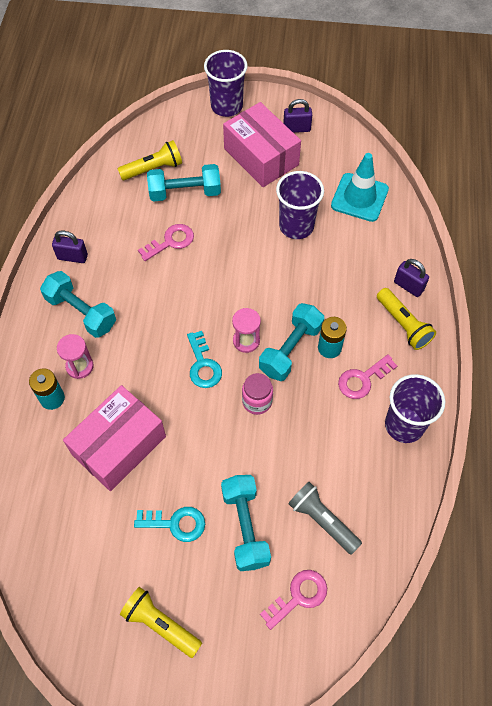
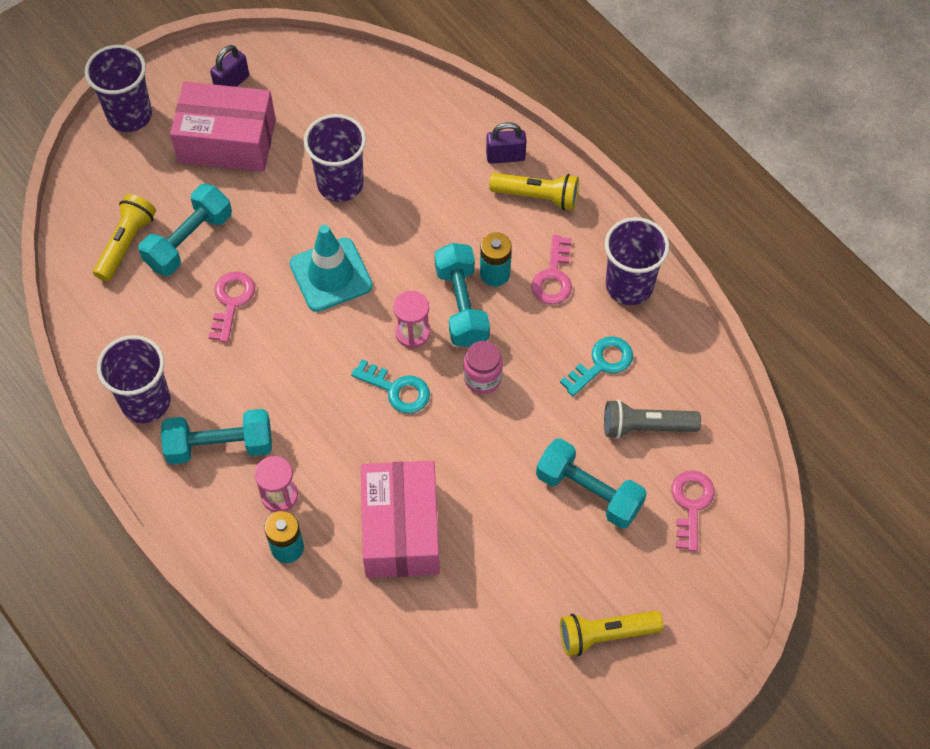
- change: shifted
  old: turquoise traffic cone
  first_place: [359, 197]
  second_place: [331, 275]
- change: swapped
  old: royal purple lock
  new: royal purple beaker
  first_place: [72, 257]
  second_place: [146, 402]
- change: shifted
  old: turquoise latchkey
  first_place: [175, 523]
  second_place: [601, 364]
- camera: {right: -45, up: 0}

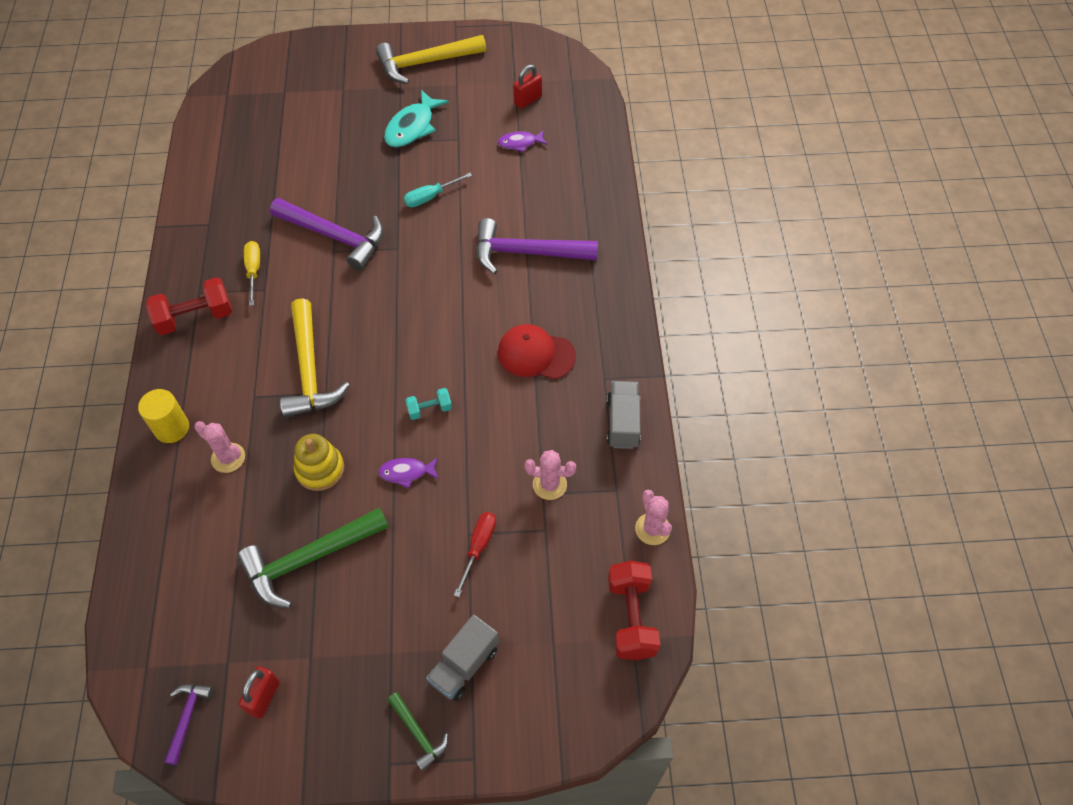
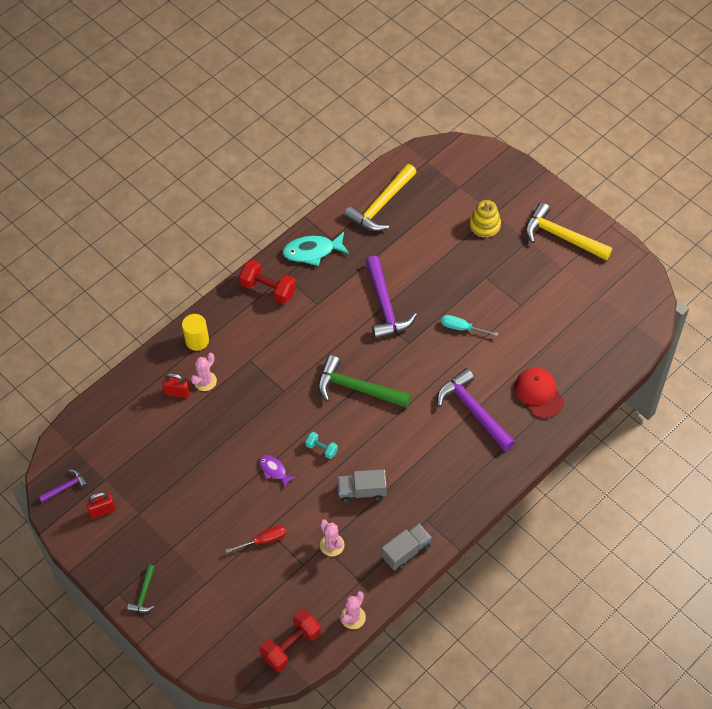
- change: shifted
  old: red lock
  first_place: [527, 100]
  second_place: [177, 392]
- change: shifted
  old: turquoise fish
  first_place: [412, 127]
  second_place: [312, 251]
- change: gone
  old: royal purple fish
  first_place: [520, 143]
- change: gone
  old: yellow hand screwdriver
  first_place: [254, 271]
- change: shifted
  old: yellow carpenter's hammer
  first_place: [310, 370]
  second_place: [381, 205]
- change: shifted
  old: red peaked cap
  first_place: [536, 354]
  second_place: [539, 393]
- change: rotated
  old: rosy saguaro cactus
  first_place: [228, 458]
  second_place: [205, 381]
  degrees: 45
- change: shifted
  old: yellow ring stacker
  first_place: [320, 469]
  second_place: [485, 225]
- change: shifted
  old: green carpenter's hammer
  first_place: [309, 559]
  second_place: [357, 388]
- change: shifted
  old: ash-grey truck
  first_place: [464, 665]
  second_place: [362, 491]
- camera: {right: 50, up: 0}

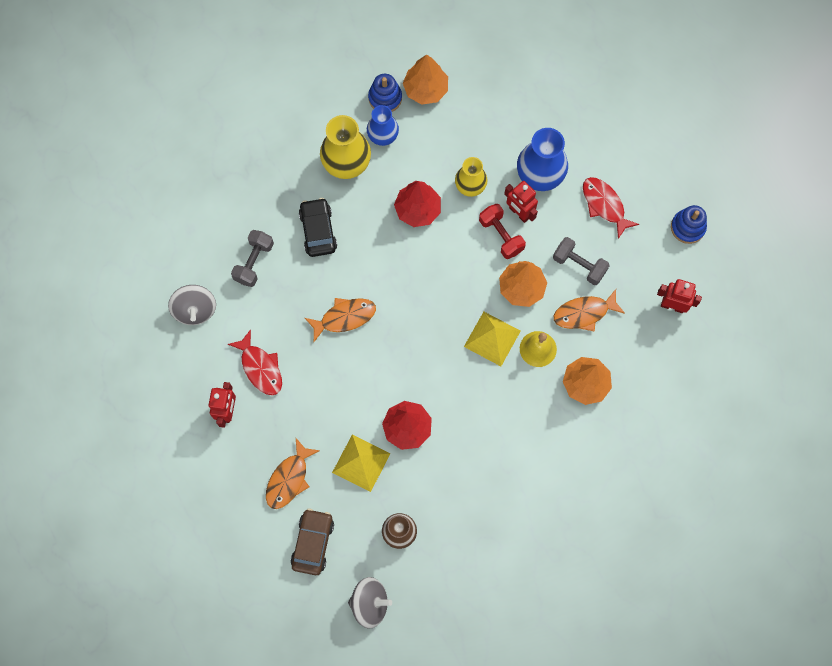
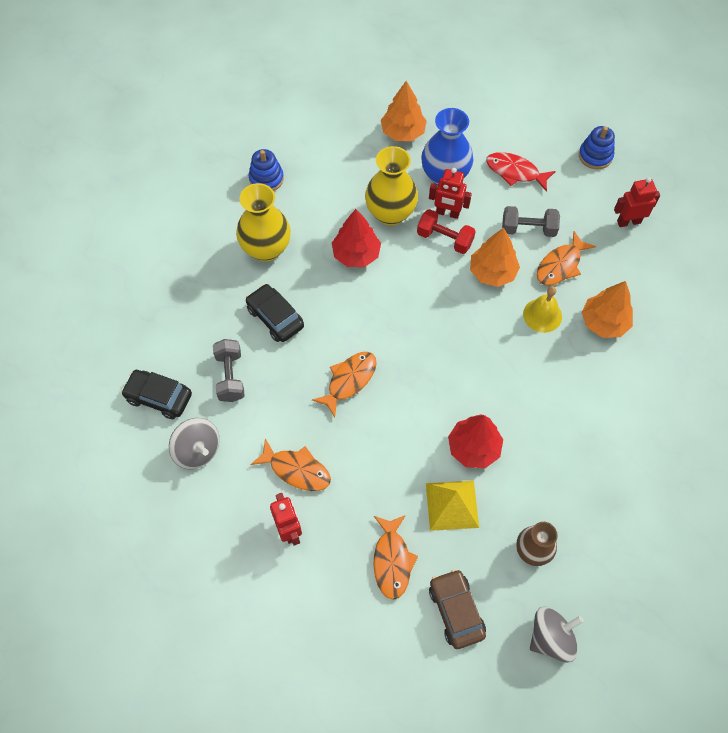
- change: shifted
  old: orange fir tree
  first_place: [425, 89]
  second_place: [403, 132]
- change: gone
  old: royal blue vase
  first_place: [383, 137]
- change: scaled
  old: yellow vase
  first_place: [470, 187]
  second_place: [390, 213]
  factor: 1.57
- change: gone
  old: yellow pyramid shape
  first_place: [492, 338]
- change: repainted
  old: red fish
  new: orange fish
  first_place: [260, 368]
  second_place: [296, 470]
- change: new
  new: jet-black automobile
  second_place: [159, 397]
- camera: {right: -30, up: -10}

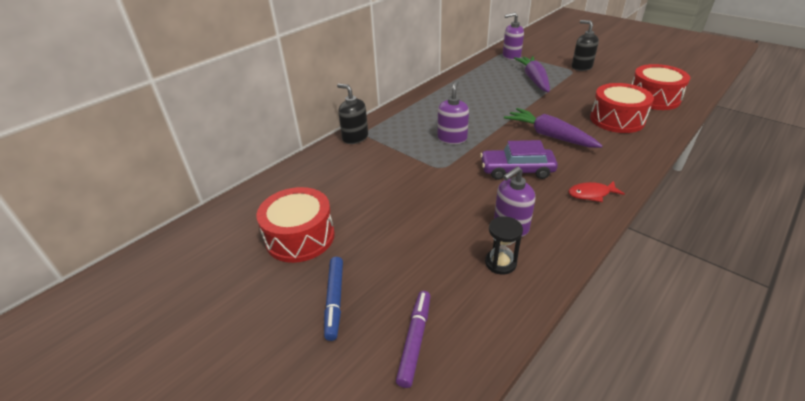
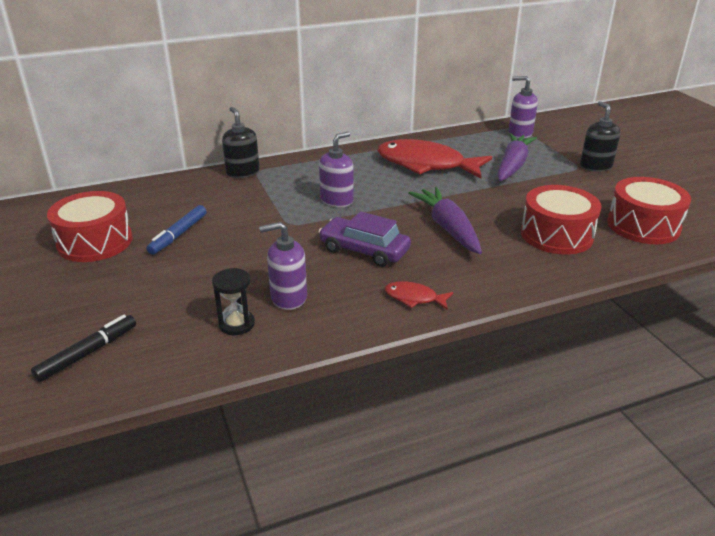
- change: shifted
  old: royal blue marker
  first_place: [334, 300]
  second_place: [178, 235]
- change: repainted
  old: royal purple marker
  new: jet-black marker
  first_place: [415, 340]
  second_place: [88, 353]
- change: new
  new: red fish
  second_place: [426, 165]
- camera: {right: 25, up: -5}

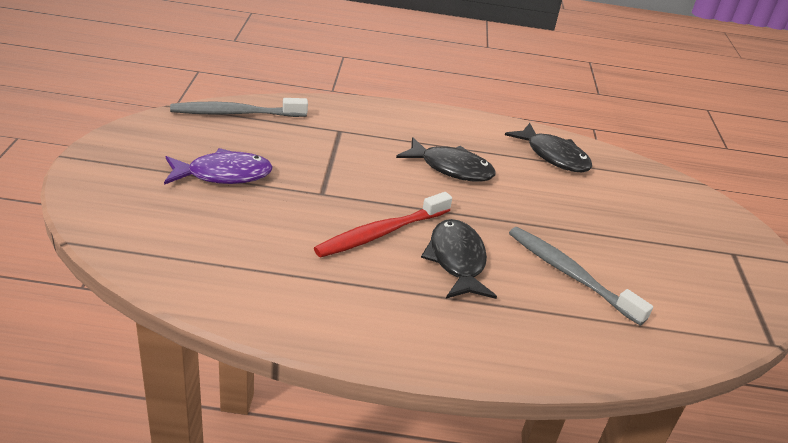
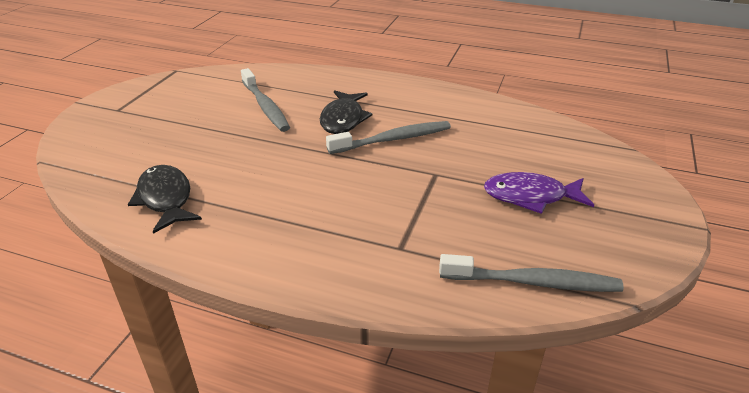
- change: gone
  old: jet-black fish
  first_place: [451, 168]
- change: repainted
  old: red toothbrush
  new: ash-grey toothbrush
  first_place: [381, 233]
  second_place: [393, 139]
- camera: {right: -160, up: 0}

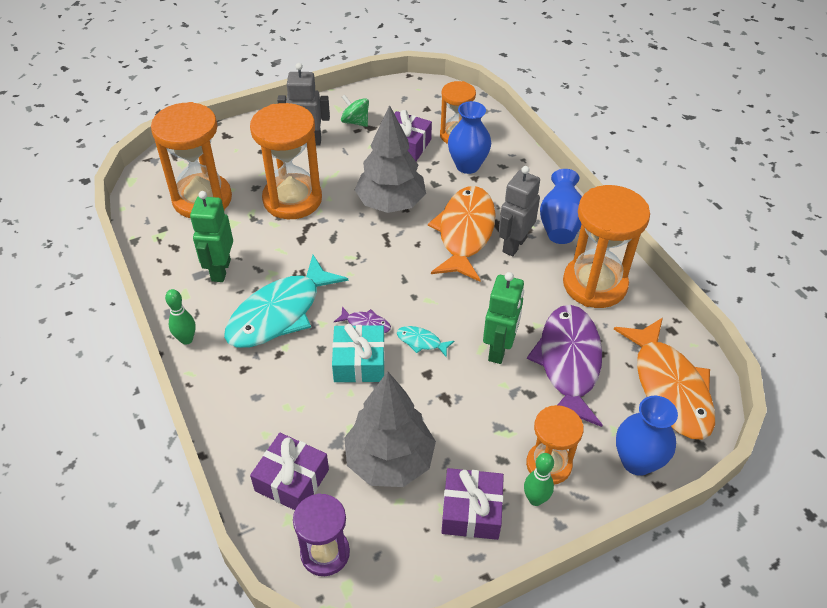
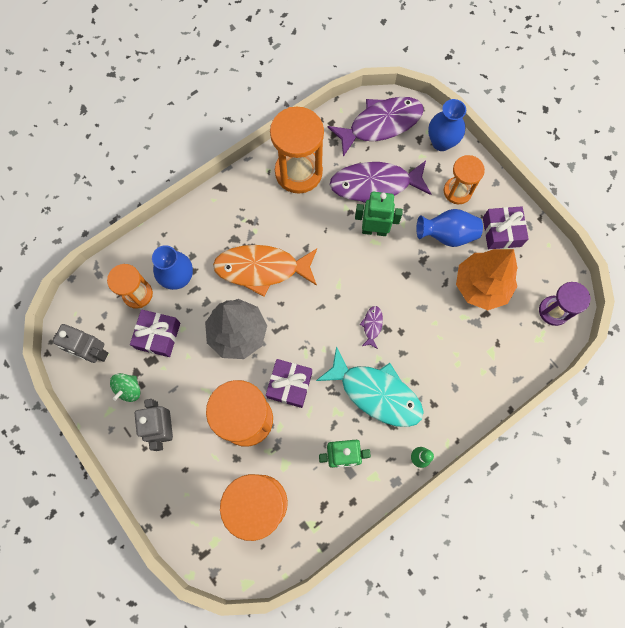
- change: shifted
  old: ash-grey robot
  first_place: [514, 245]
  second_place: [95, 353]
- change: shifted
  old: royal blue vase
  first_place: [560, 224]
  second_place: [447, 235]
- change: repainted
  old: orange fish
  new: royal purple fish
  first_place: [669, 388]
  second_place: [381, 124]
- change: gone
  old: turquoise wrapped gift
  first_place: [359, 362]
- change: gone
  old: turquoise fish
  first_place: [421, 342]
- change: repainted
  old: ash-grey fir tree
  new: orange fir tree
  first_place: [390, 461]
  second_place: [481, 286]
- change: shifted
  old: royal purple wrapped gift
  first_place: [292, 480]
  second_place: [290, 385]
- change: gone
  old: green bowling pin
  first_place: [535, 499]
- camera: {right: -100, up: 25}

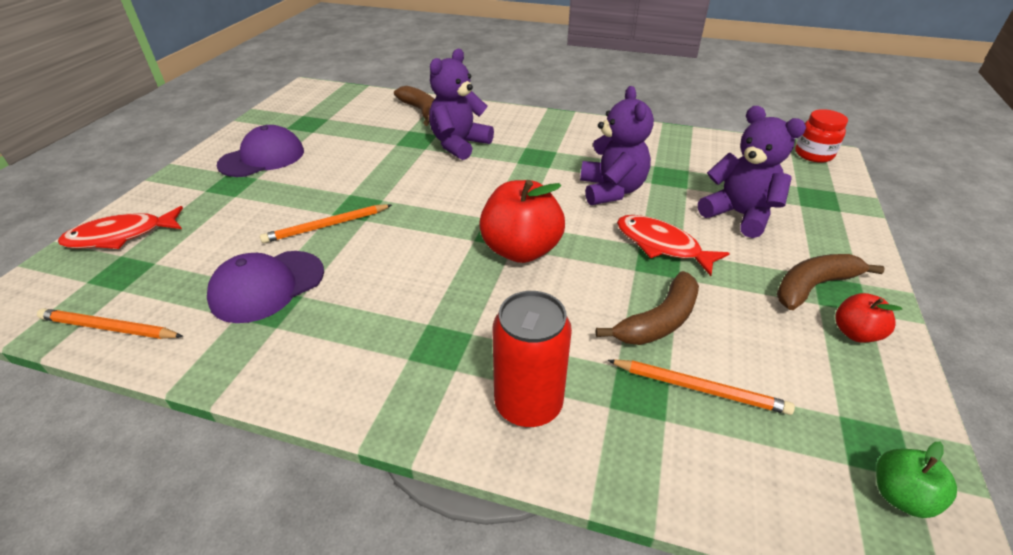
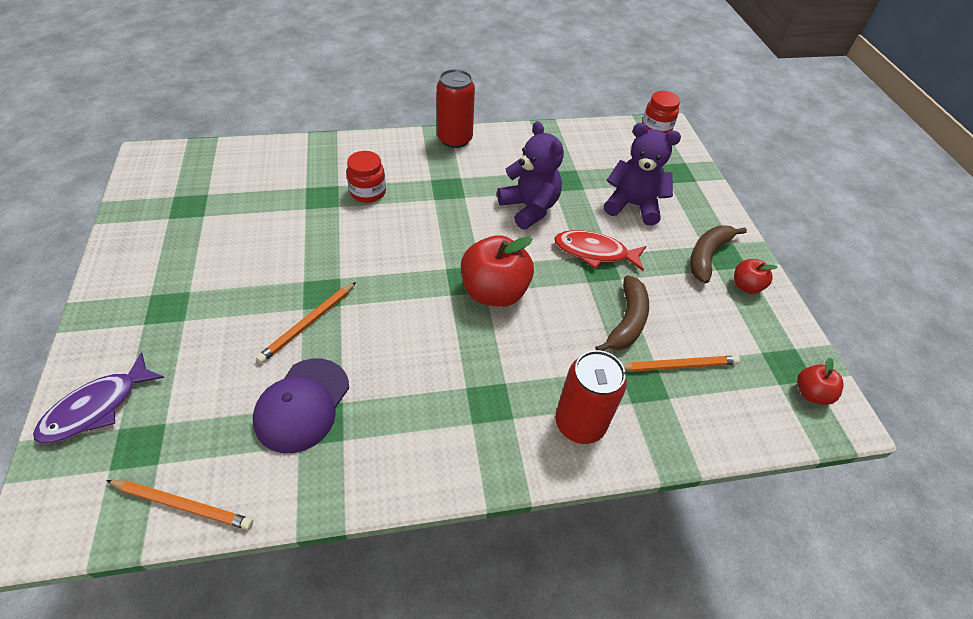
- change: swapped
  old: royal purple stuffed bear
  new: red jar
  first_place: [459, 144]
  second_place: [368, 192]
- change: gone
  old: russet banana
  first_place: [421, 111]
- change: gone
  old: royal purple peaked cap
  first_place: [262, 158]
- change: repainted
  old: red fish
  new: royal purple fish
  first_place: [121, 236]
  second_place: [97, 407]
- change: rotated
  old: orange wooden pencil
  first_place: [109, 328]
  second_place: [183, 504]
  degrees: -150
- change: repainted
  old: green toy apple
  new: red toy apple
  first_place: [900, 496]
  second_place: [811, 393]
- change: new
  new: red soda can
  second_place: [455, 139]
- camera: {right: -30, up: 10}

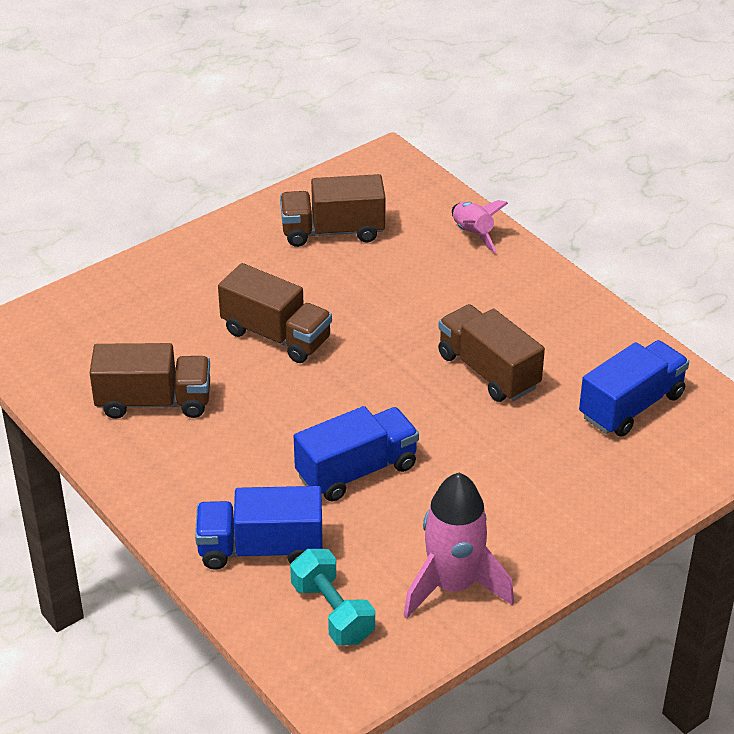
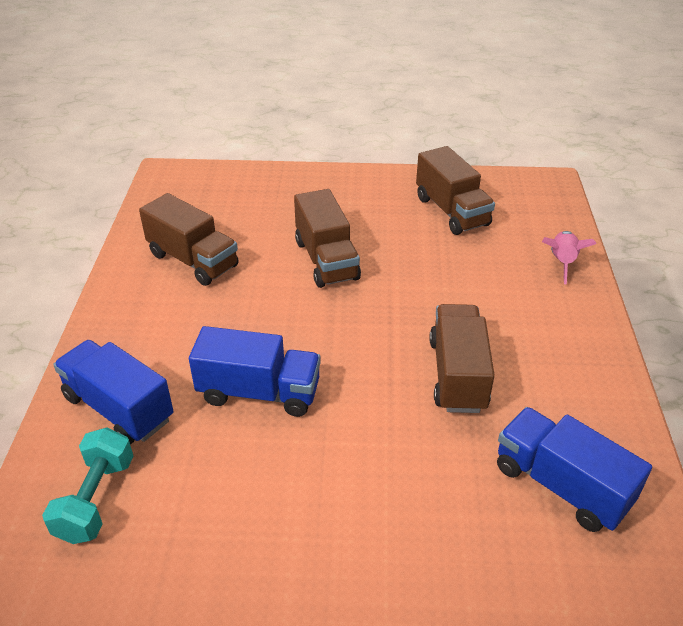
- change: rotated
  old: russet truck
  first_place: [333, 231]
  second_place: [451, 211]
  degrees: -150
- change: rotated
  old: royal blue truck
  first_place: [631, 406]
  second_place: [561, 485]
  degrees: -135
- change: gone
  old: rosy spaceship
  first_place: [453, 586]
- camera: {right: 40, up: 0}

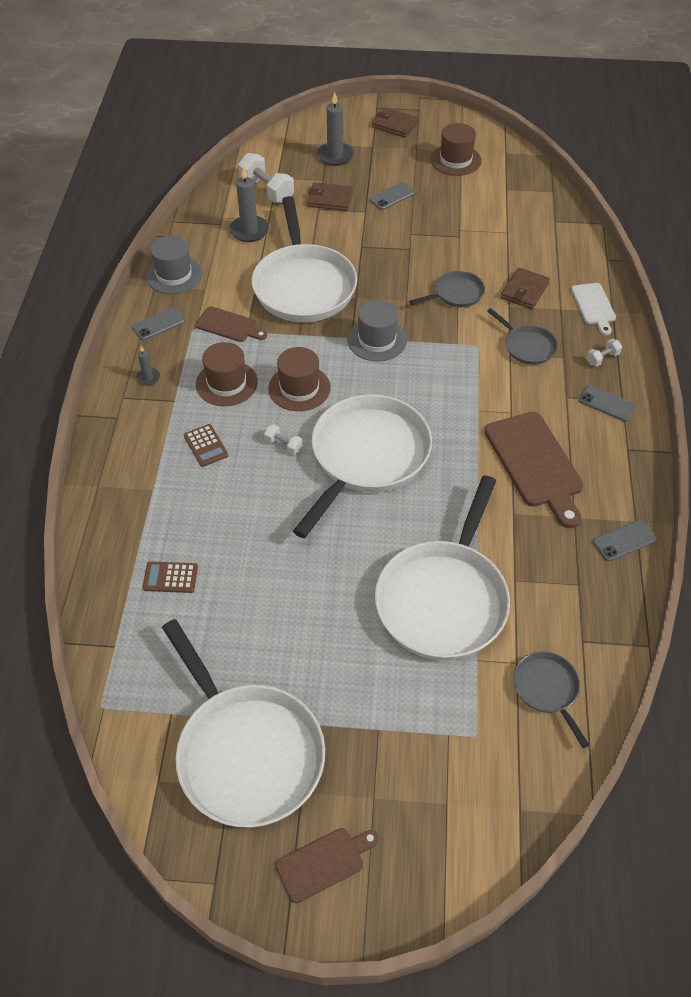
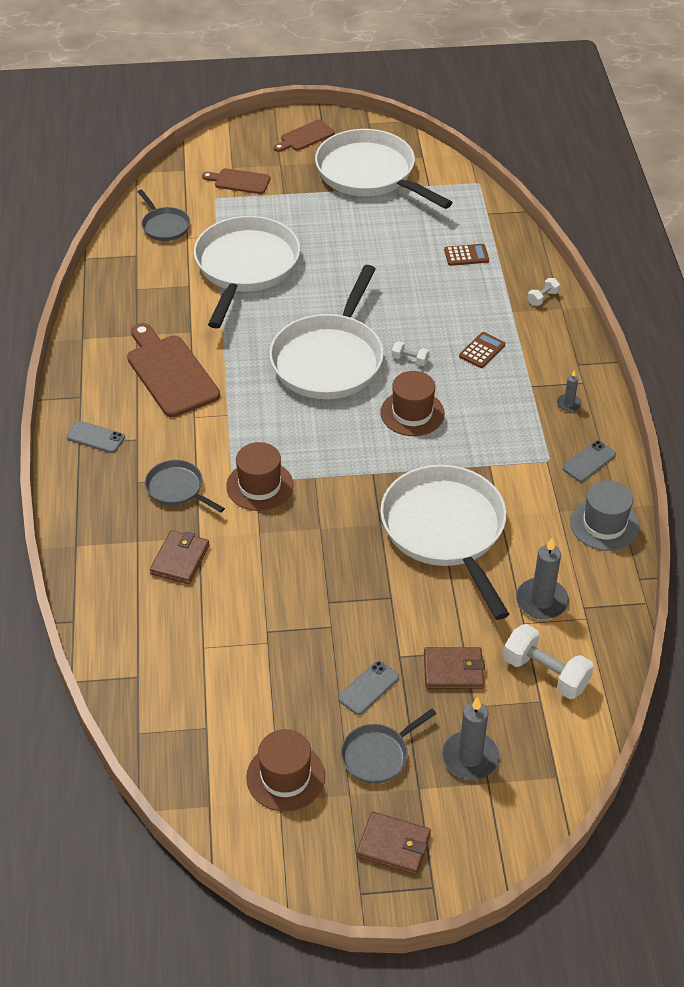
- change: shifted
  old: ash-grey frying pan
  first_place: [456, 294]
  second_place: [378, 755]
- change: gone
  old: snow-white chopping board
  first_place: [594, 306]
- change: gone
  old: ash-grey hat
  first_place: [377, 340]
- change: shifted
  old: russet chopping board
  first_place: [229, 325]
  second_place: [239, 181]
- change: shifted
  old: snow-white hand weight
  first_place: [602, 358]
  second_place: [542, 298]
- change: shifted
  old: russet hat
  first_place: [226, 383]
  second_place: [259, 486]
- change: rotated
  old: russet pocket calculator
  first_place: [206, 446]
  second_place: [482, 350]
  degrees: 75
- change: gone
  old: ash-grey mobile phone
  first_place: [623, 541]
- camera: {right: 170, up: -5}

